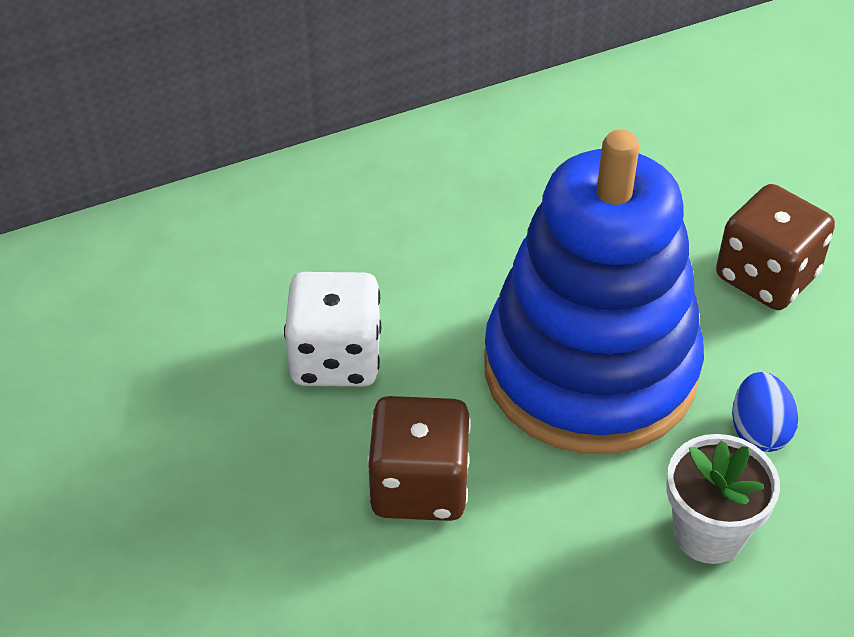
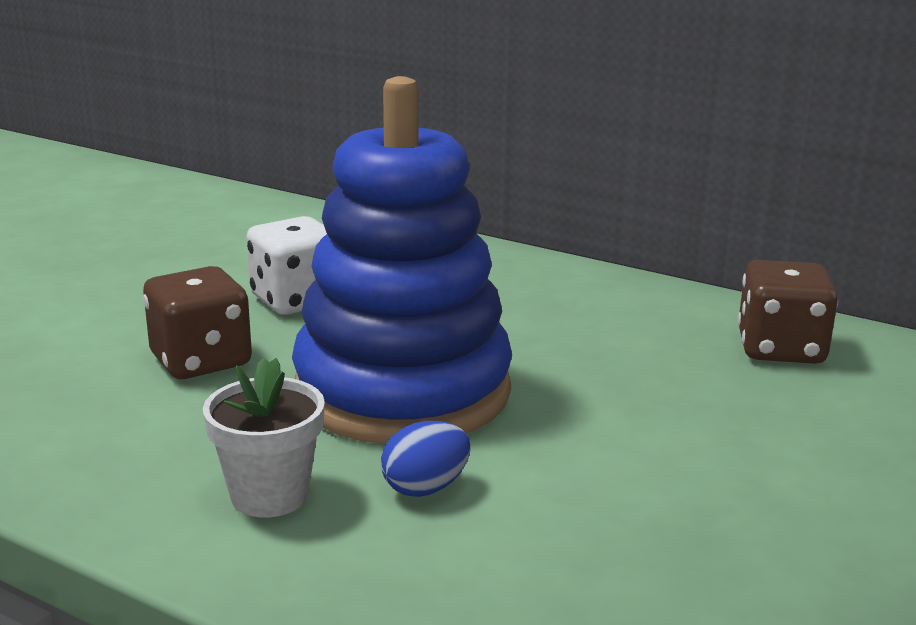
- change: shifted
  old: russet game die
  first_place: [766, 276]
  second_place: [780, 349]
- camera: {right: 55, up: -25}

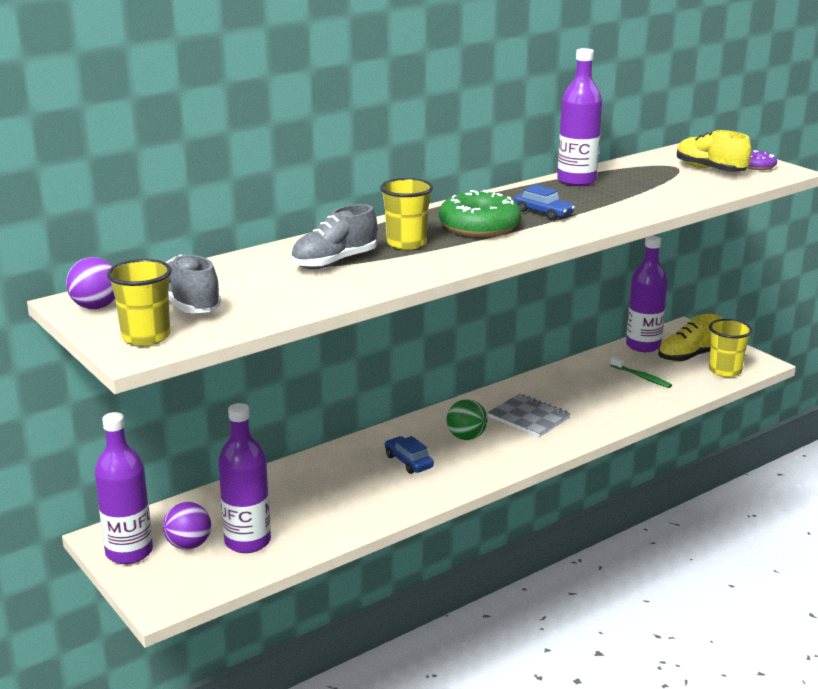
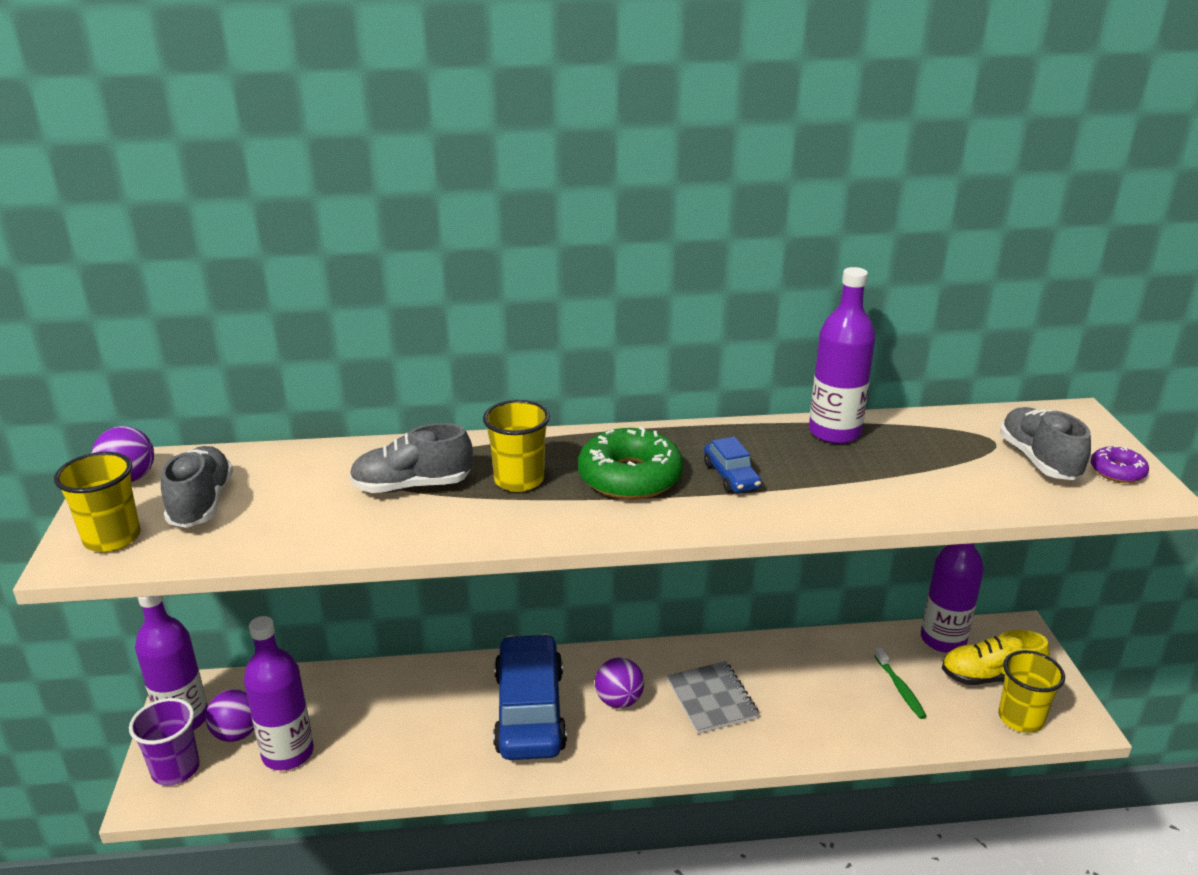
- change: repainted
  old: yellow shoe
  new: ash-grey shoe
  first_place: [710, 170]
  second_place: [1038, 460]
- change: repainted
  old: green play ball
  new: royal purple play ball
  first_place: [466, 437]
  second_place: [619, 700]
- change: scaled
  old: royal blue automobile
  first_place: [408, 461]
  second_place: [530, 711]
  factor: 2.2
- change: new
  new: royal purple beaker
  second_place: [175, 769]
- camera: {right: 30, up: 5}

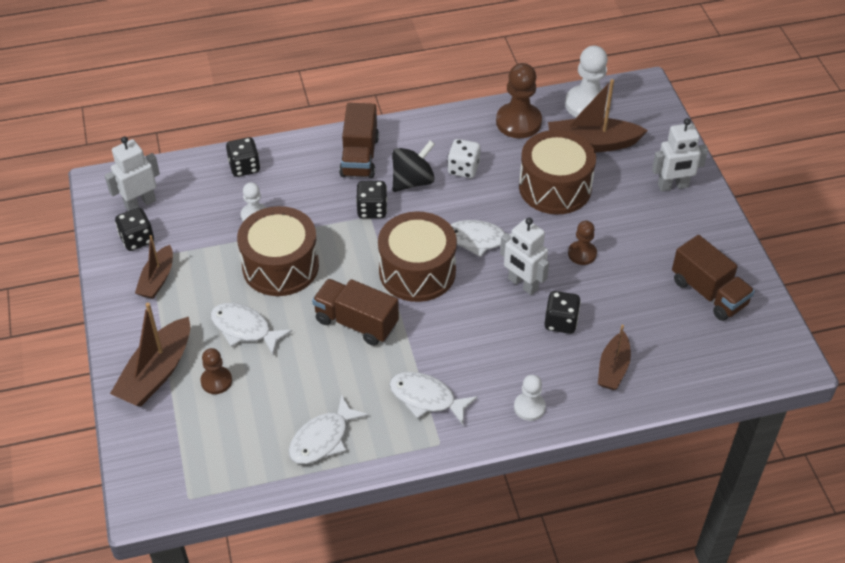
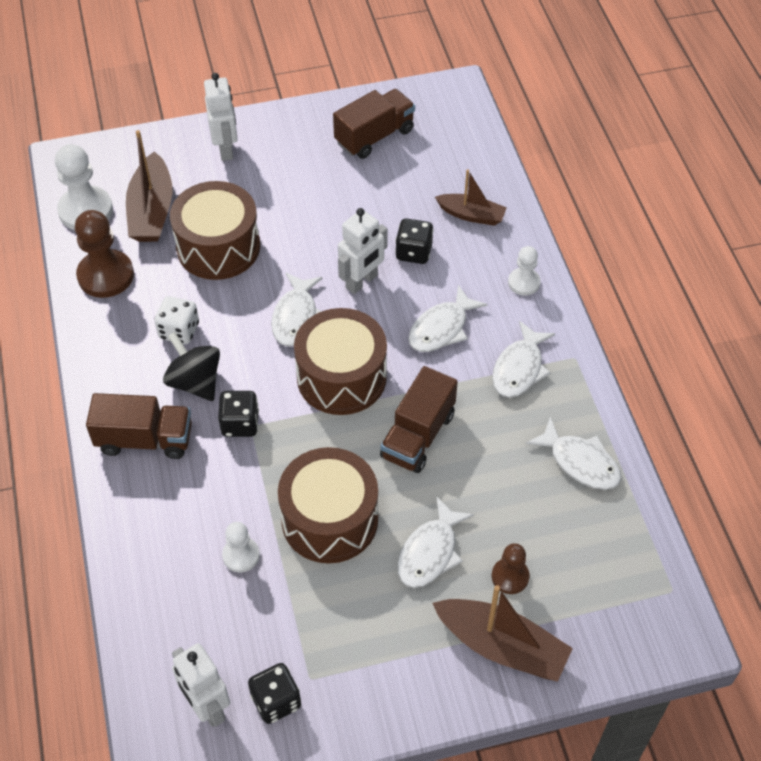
- change: gone
  old: jet-black game die
  first_place: [244, 167]
- change: gone
  old: russet game pawn
  first_place: [582, 254]
- change: gone
  old: russet sailboat
  first_place: [157, 279]
- change: new
  new: snow-white fish
  second_place: [441, 328]
- camera: {right: -90, up: 5}

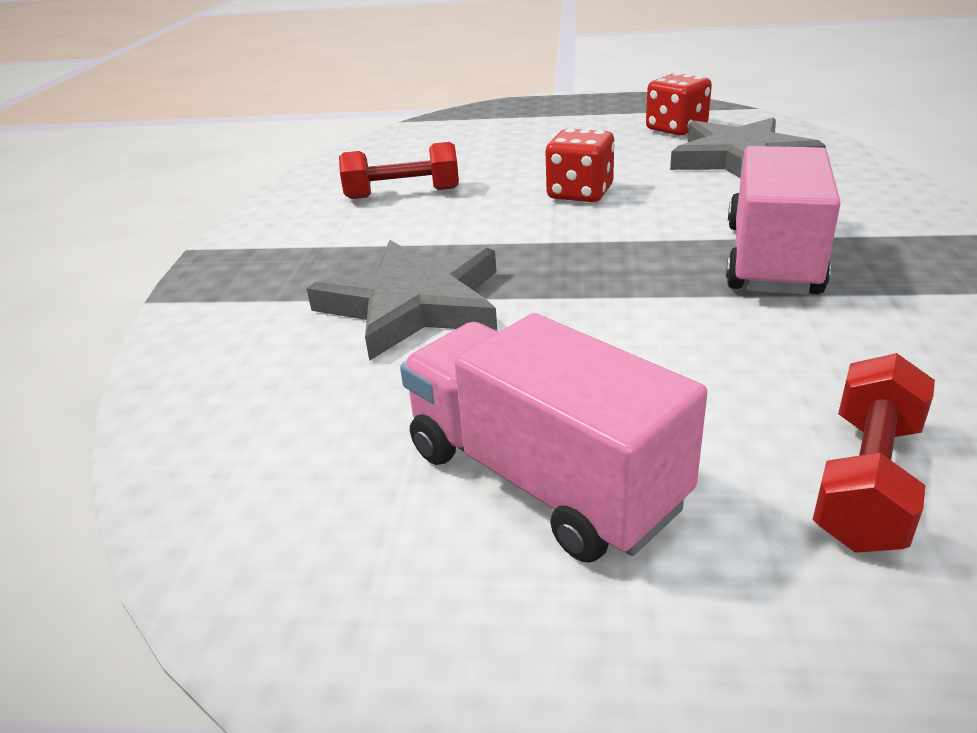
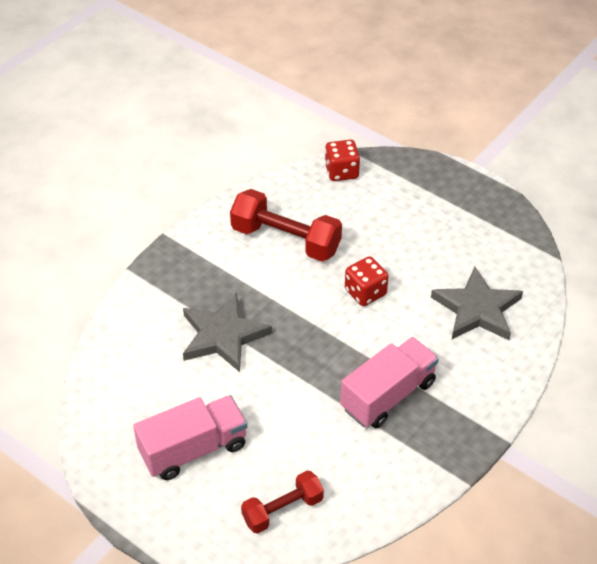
- change: shifted
  old: red game die
  first_place: [676, 129]
  second_place: [341, 172]
- change: scaled
  old: red hand weight
  first_place: [402, 193]
  second_place: [286, 240]
  factor: 1.62
- change: rotated
  old: rosy truck
  first_place: [542, 478]
  second_place: [193, 449]
  degrees: 75
- camera: {right: 30, up: 15}

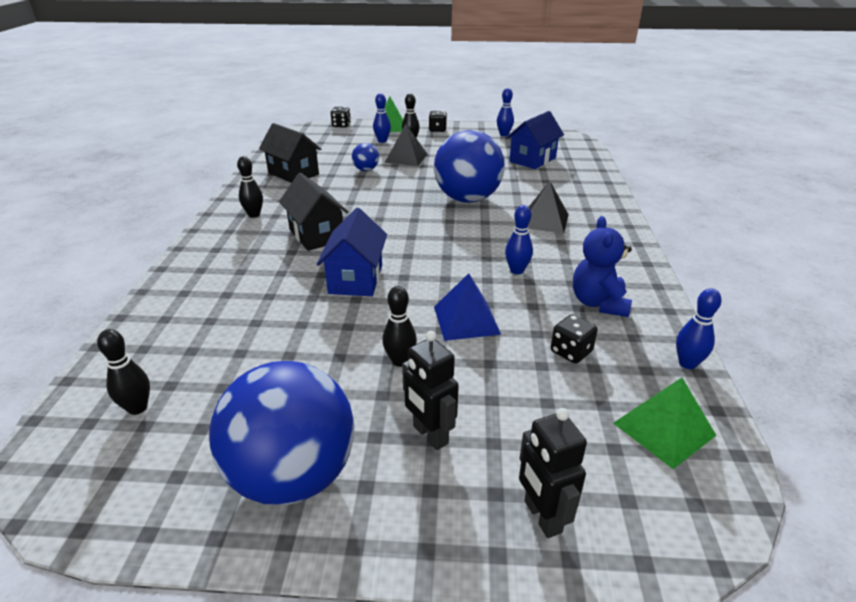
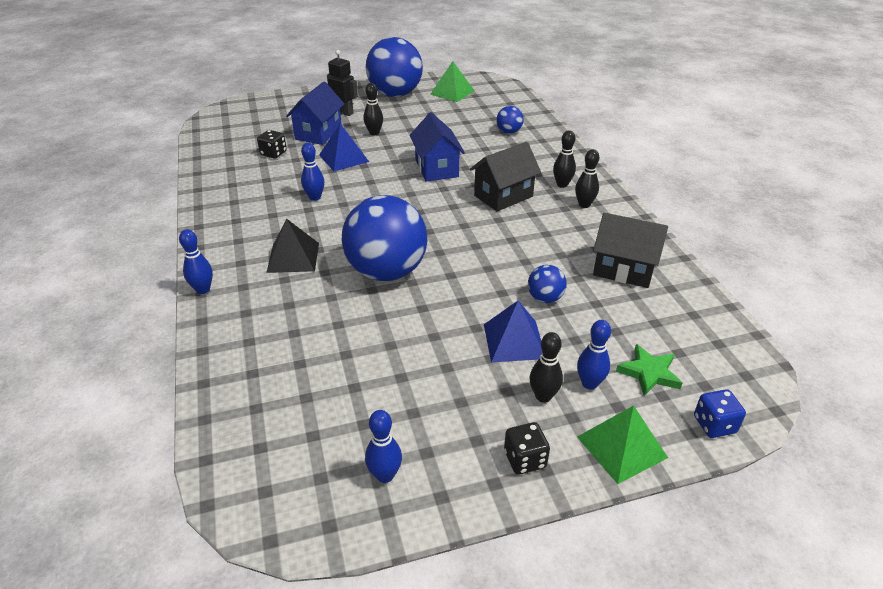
- change: repainted
  old: jet-black game die
  new: royal blue game die
  first_place: [341, 125]
  second_place: [714, 425]
- change: shifted
  old: royal blue house
  first_place: [532, 160]
  second_place: [318, 133]
- change: repainted
  old: jet-black pyramid shape
  new: royal blue pyramid shape
  first_place: [406, 158]
  second_place: [514, 341]
- change: rotated
  old: jet-black house
  first_place: [316, 235]
  second_place: [503, 196]
  degrees: -75
- change: gone
  old: royal blue stuffed bear
  first_place: [598, 303]
- change: shifted
  old: royal blue bowling pin
  first_place: [687, 363]
  second_place: [203, 289]
- change: shifted
  old: jet-black bowling pin
  first_place: [137, 408]
  second_place: [562, 184]
- change: shifted
  old: green pyramid shape
  first_place: [664, 429]
  second_place: [452, 92]
- change: gone
  old: jet-black robot
  first_place: [542, 517]
- change: new
  new: royal blue play ball
  second_place: [509, 132]
- change: new
  new: green star
  second_place: [649, 373]
- camera: {right: 160, up: 5}

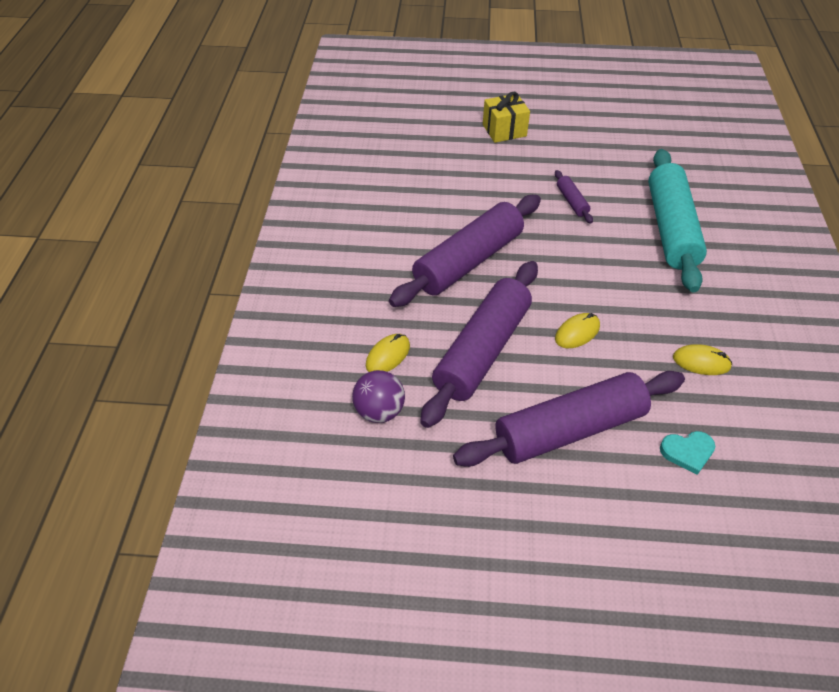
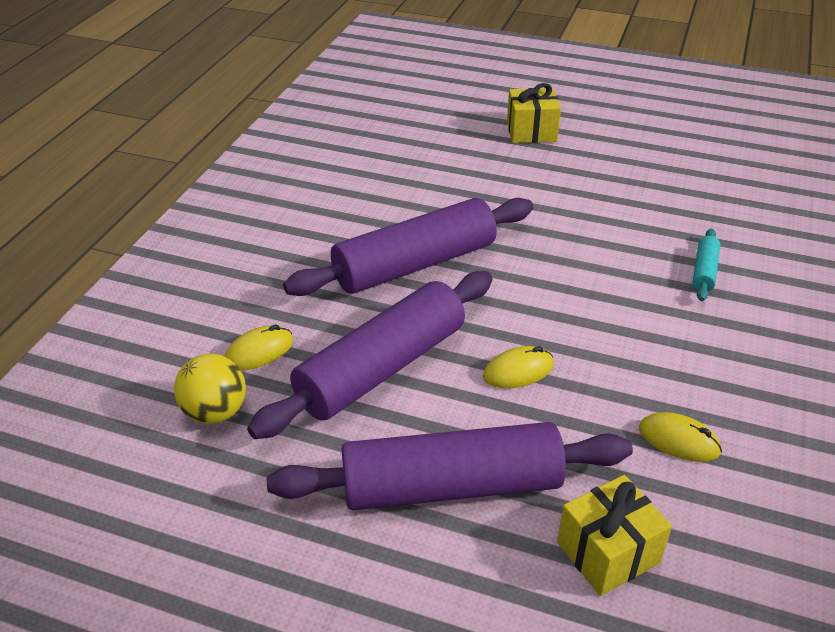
- change: scaled
  old: turquoise rolling pin
  first_place: [670, 228]
  second_place: [704, 271]
  factor: 0.42
- change: gone
  old: royal purple rolling pin
  first_place: [571, 201]
- change: repainted
  old: royal purple play ball
  new: yellow play ball
  first_place: [379, 411]
  second_place: [215, 412]
- change: swapped
  old: turquoise heart
  new: yellow wrapped gift
  first_place: [687, 452]
  second_place: [608, 552]
- camera: {right: 15, up: -10}

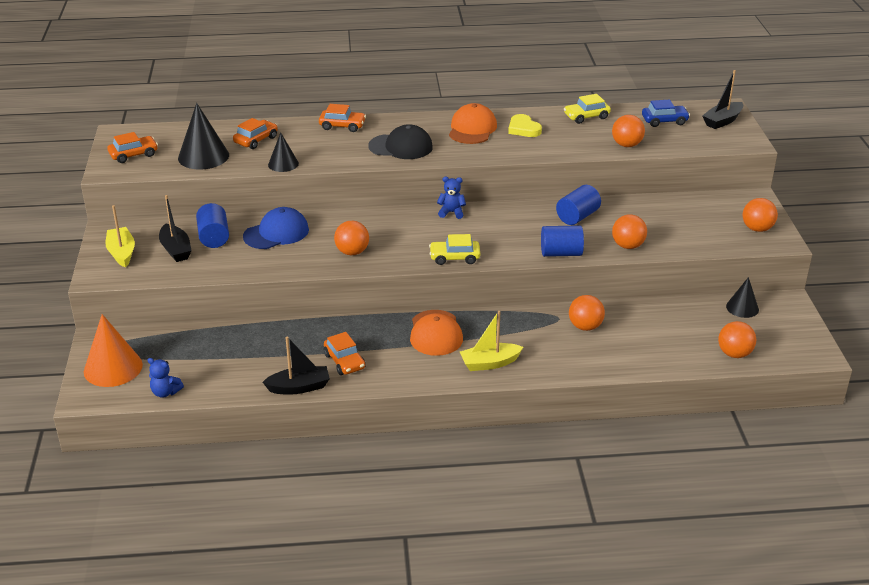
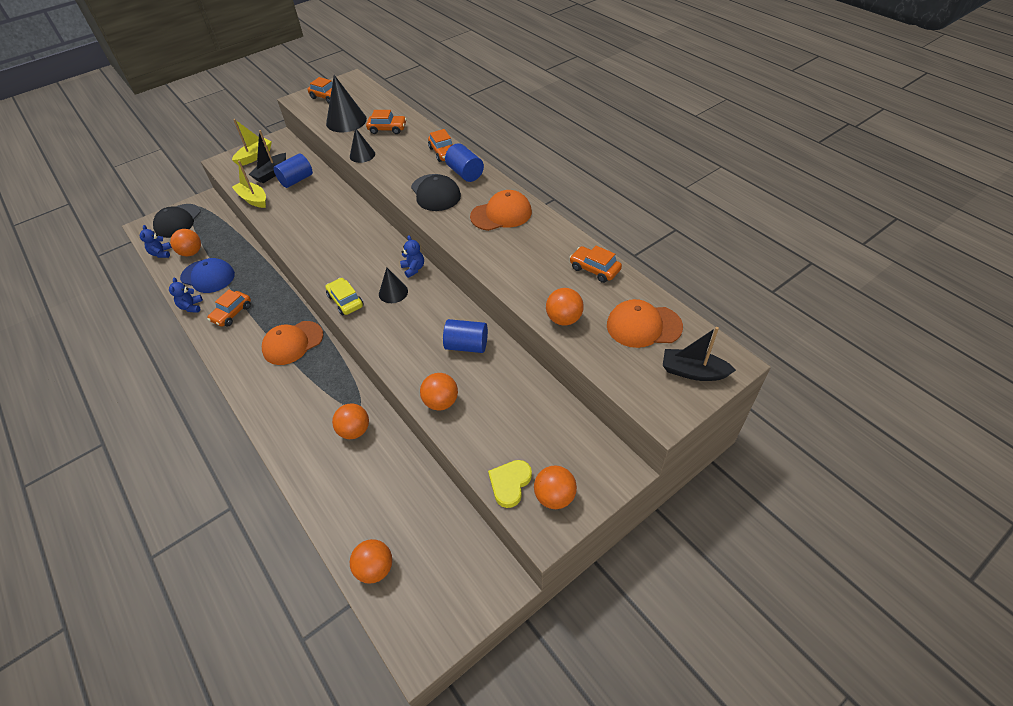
- change: repainted
  old: yellow automobile
  new: orange automobile
  first_place: [586, 116]
  second_place: [594, 269]
- change: swapped
  old: royal blue automobile
  new: orange peaked cap
  first_place: [664, 121]
  second_place: [643, 326]
- change: shifted
  old: yellow heart
  first_place: [523, 129]
  second_place: [510, 483]
- change: shifted
  old: royal blue peaked cap
  first_place: [276, 233]
  second_place: [208, 276]
- change: shifted
  old: orange play ball
  first_place: [352, 252]
  second_place: [191, 252]
- change: shifted
  old: royal blue cylinder
  first_place: [561, 253]
  second_place: [465, 173]
- change: shifted
  old: jet-black cone shape
  first_place: [742, 308]
  second_place: [393, 292]
- change: shifted
  old: yellow sailboat
  first_place: [489, 363]
  second_place: [253, 199]
- change: swapped
  old: orange cone shape
  new: jet-black peaked cap
  first_place: [113, 368]
  second_place: [177, 221]
- change: swapped
  old: jet-black sailboat
  new: royal blue stuffed bear
  first_place: [299, 387]
  second_place: [191, 307]
- camera: {right: 60, up: 15}

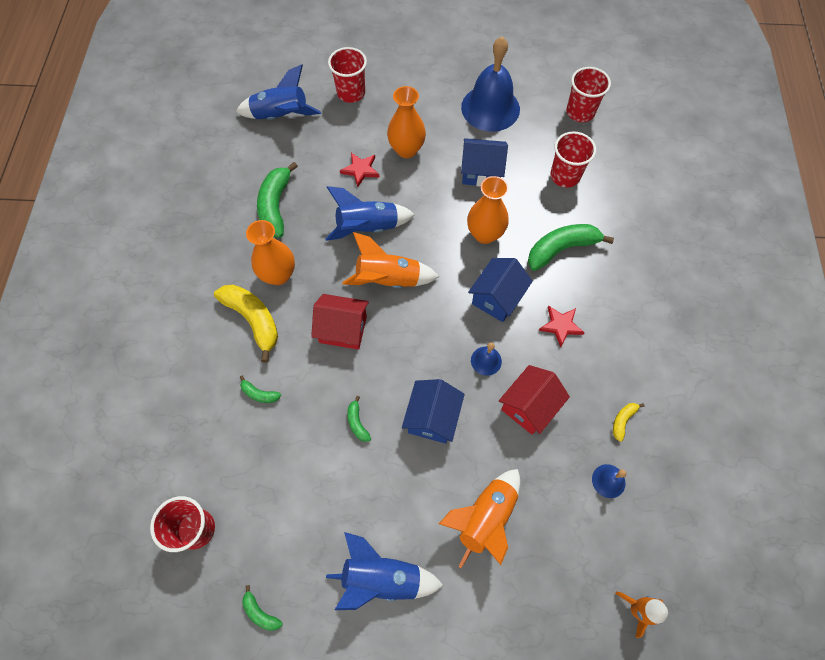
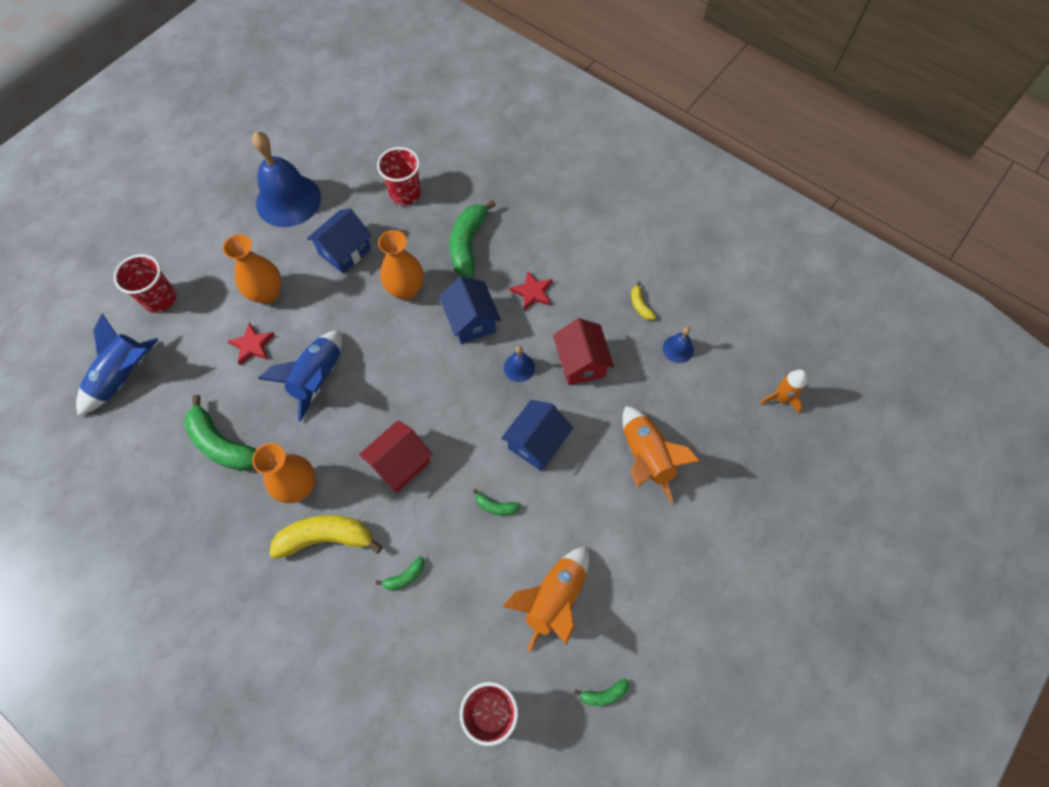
- change: gone
  old: red beaker
  first_place: [580, 112]
- change: shifted
  old: orange spaceship
  first_place: [388, 280]
  second_place: [554, 598]
- change: rotated
  old: royal blue house
  first_place: [432, 418]
  second_place: [536, 442]
  degrees: 75
- change: gone
  old: royal blue spaceship
  first_place: [382, 577]
- camera: {right: -55, up: 0}

